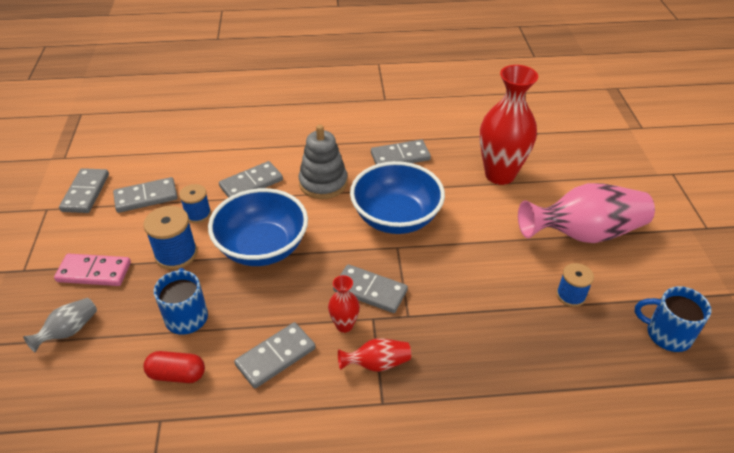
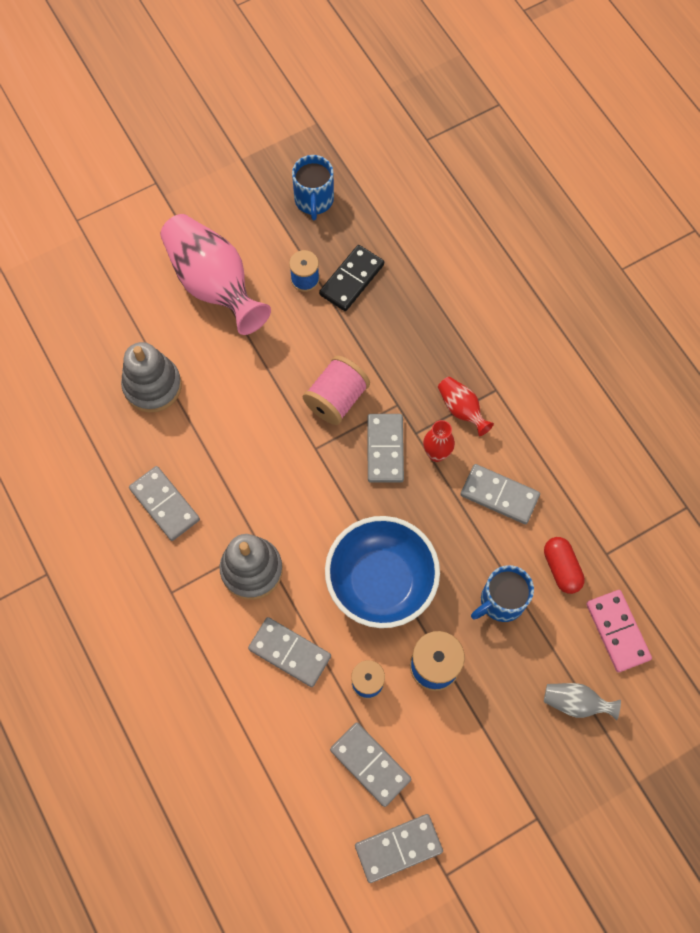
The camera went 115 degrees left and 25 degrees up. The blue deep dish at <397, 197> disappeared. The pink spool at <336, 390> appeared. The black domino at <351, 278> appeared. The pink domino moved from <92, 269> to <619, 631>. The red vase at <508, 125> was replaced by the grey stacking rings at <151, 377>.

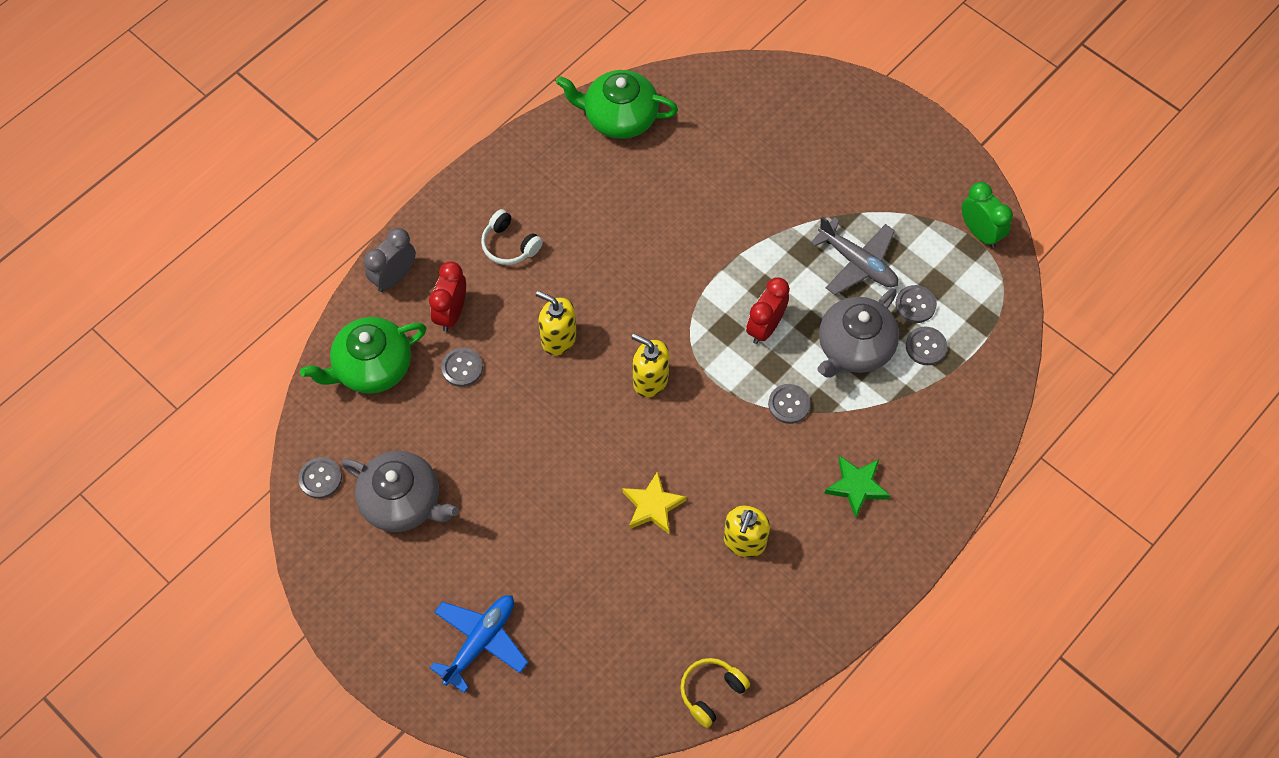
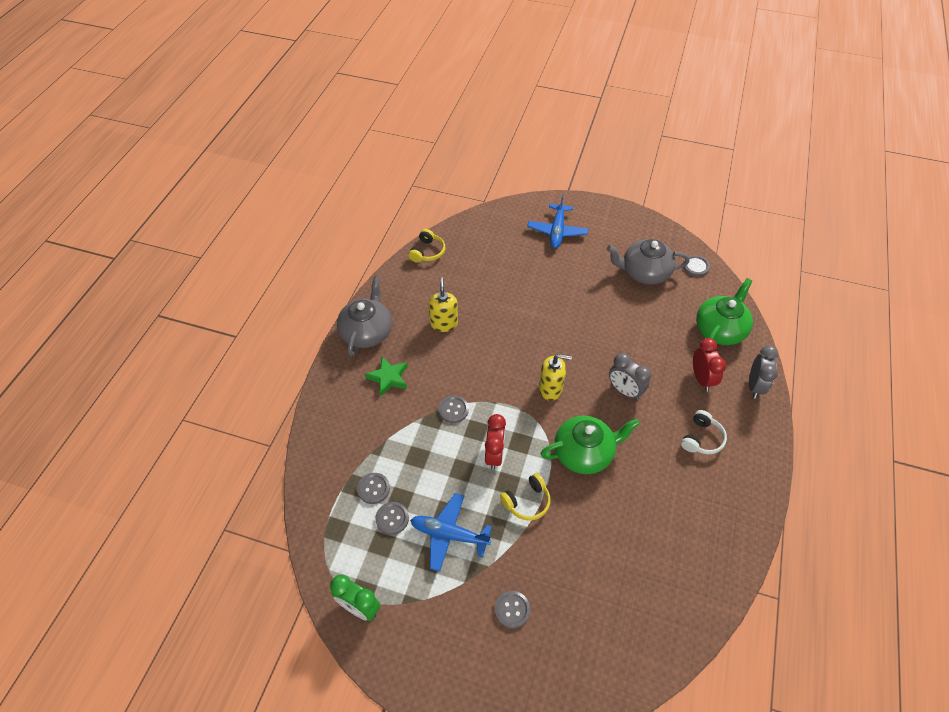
The camera went 155 degrees right and 10 degrees down. The bright yellow star shape at <655, 502> disappeared. The bright yellow headphones at <525, 497> appeared. The grey sewing button moved from <462, 367> to <512, 609>. The emerald china teapot moved from <617, 104> to <589, 445>. The grey china teapot moved from <858, 333> to <364, 316>. The bright yellow soap pump at <556, 323> was replaced by the grey clock at <630, 376>. The grey aeroplane at <854, 255> became the blue aeroplane at <451, 532>. The pure white headphones at <512, 237> turned 105 degrees clockwise.

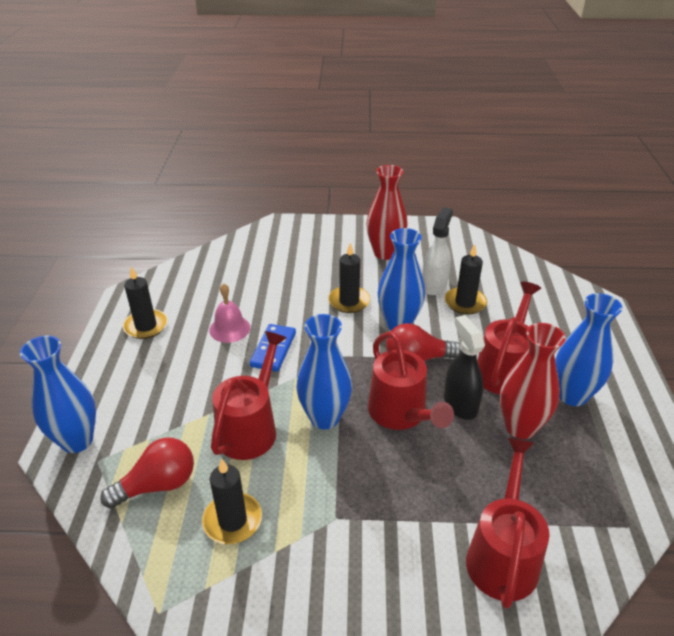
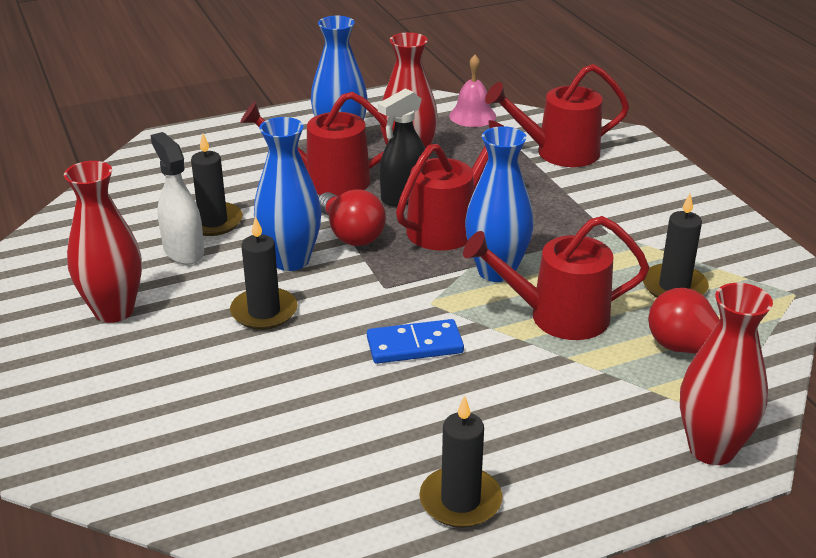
The camera went 115 degrees left and 5 degrees down. The pink bell moved from <230, 313> to <472, 91>. The blue vase at <58, 394> became the red vase at <726, 374>. The pure white sprayer at <437, 251> turned 60 degrees clockwise.

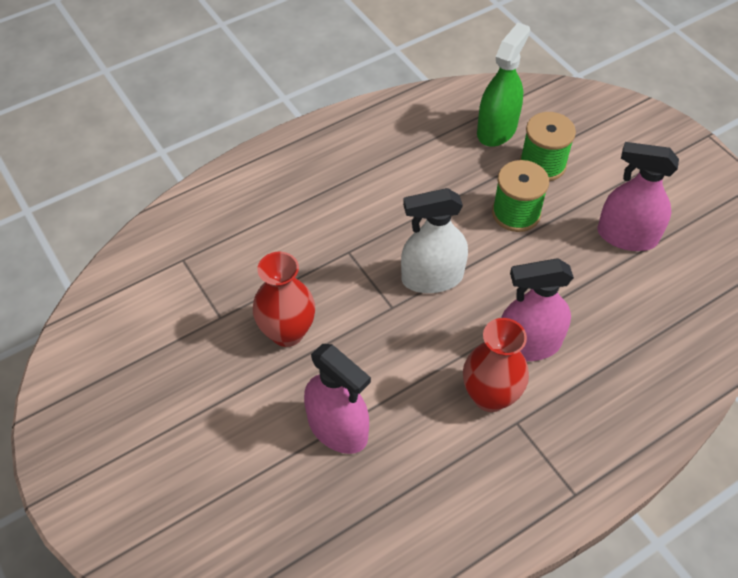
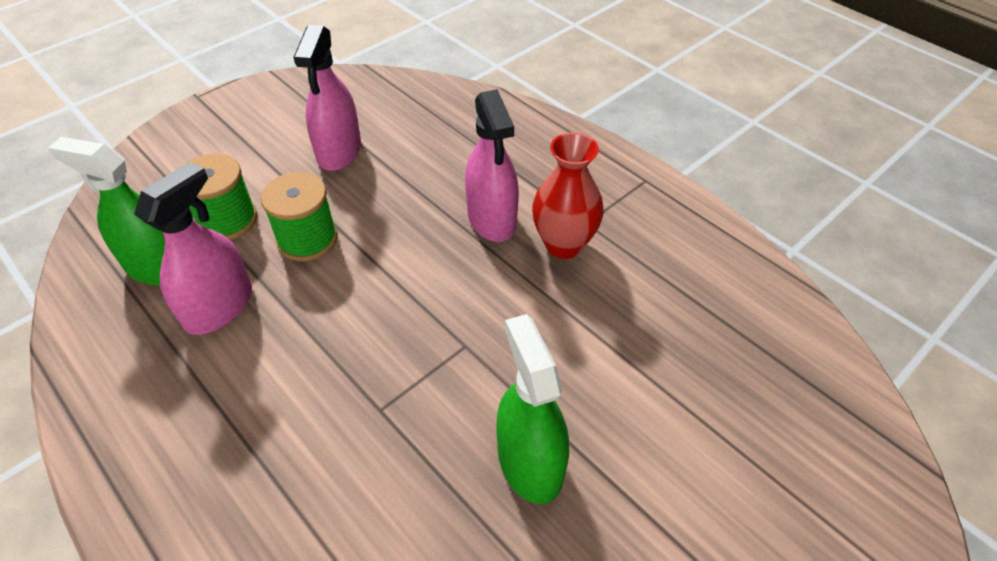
The camera went 100 degrees left and 5 degrees down. The pure white sprayer at <434, 240> disappeared. The pink sprayer moved from <337, 399> to <193, 248>. The red vase at <284, 299> was replaced by the emerald sprayer at <532, 409>.

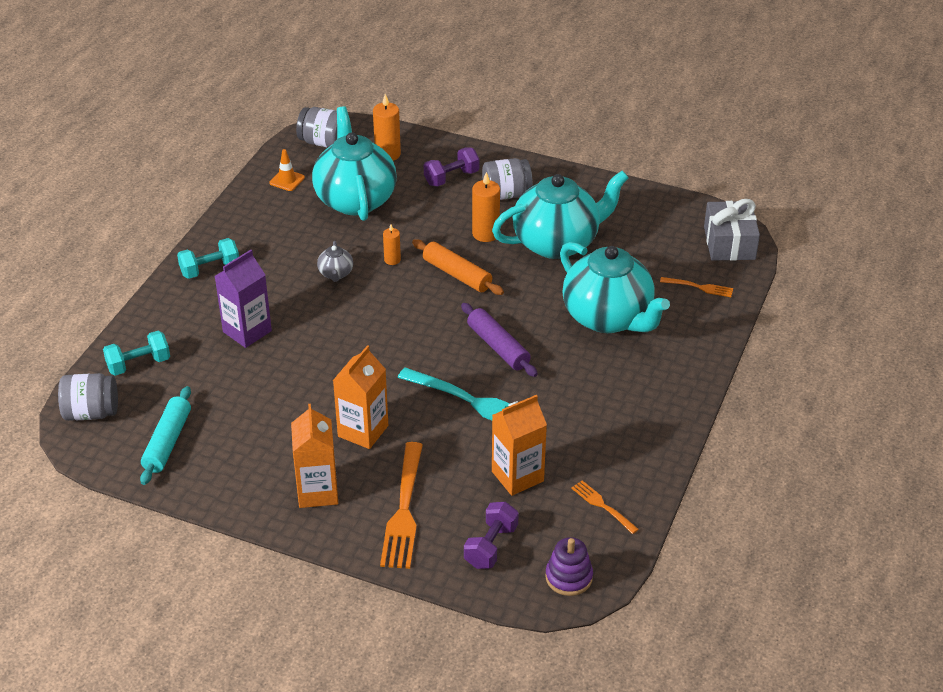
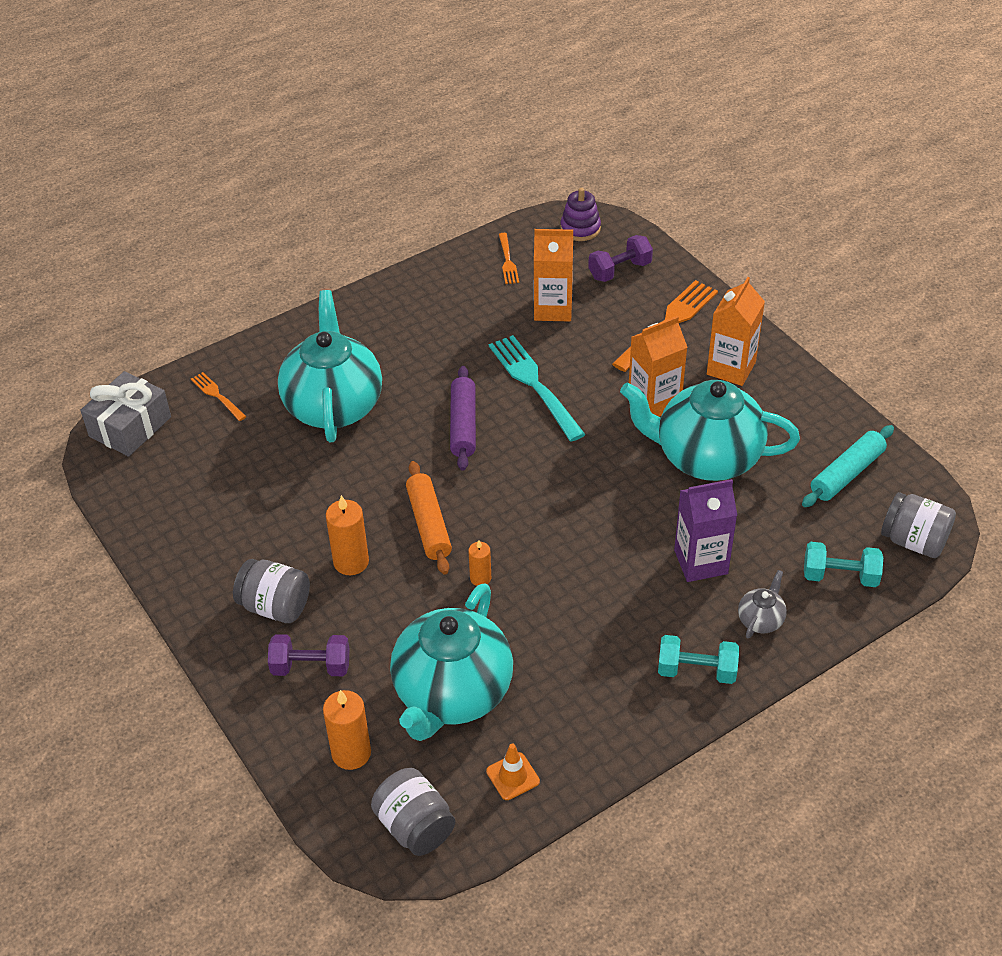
The camera went 145 degrees left and 5 degrees up. The grey china teapot moved from <335, 261> to <762, 604>. The aqua china teapot moved from <560, 215> to <710, 430>.

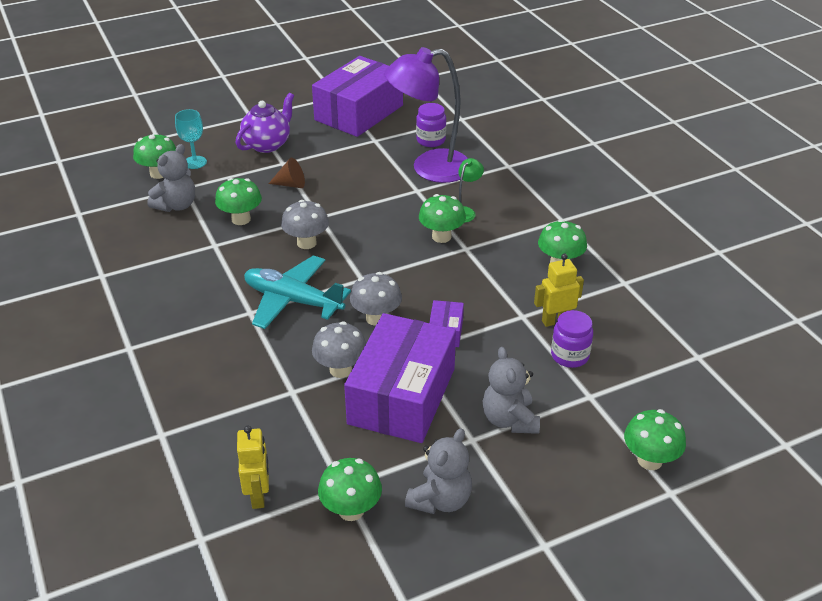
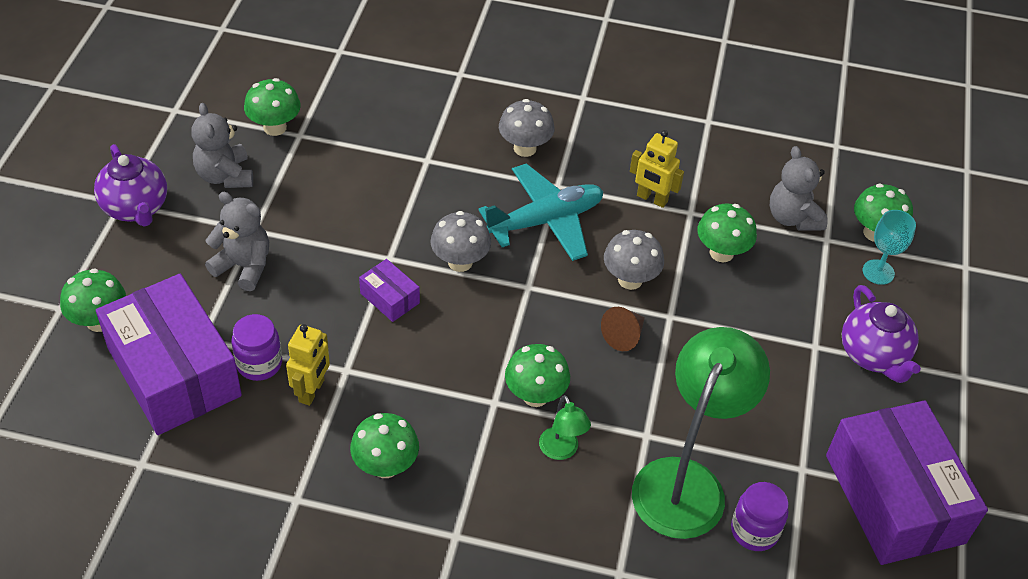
The camera went 125 degrees right and 10 degrees up. The violet china teapot at <130, 185> appeared. The bright yellow toy robot moved from <253, 467> to <657, 169>. The dark brown cone moved from <286, 173> to <623, 329>. The grey toadstool moved from <339, 349> to <527, 128>. The violet package moved from <400, 378> to <169, 354>. The violet desk lamp at <426, 115> became the emerald desk lamp at <701, 433>.

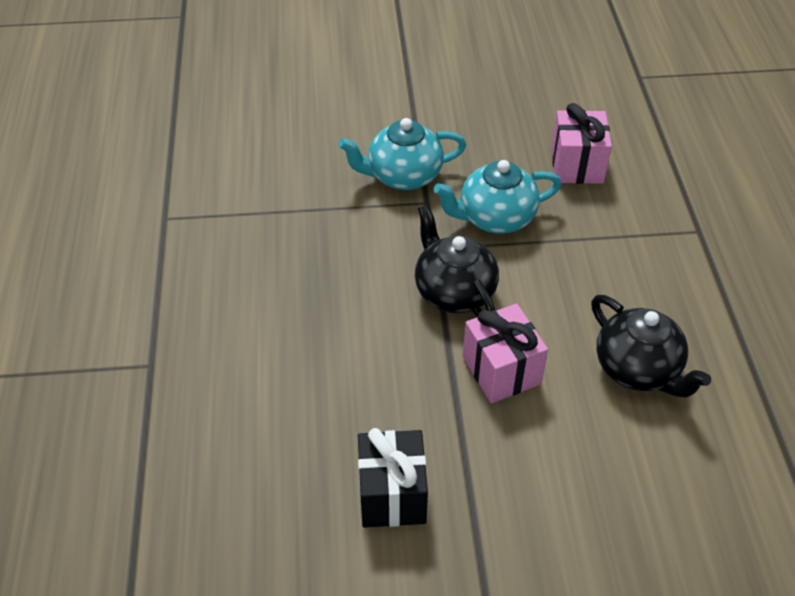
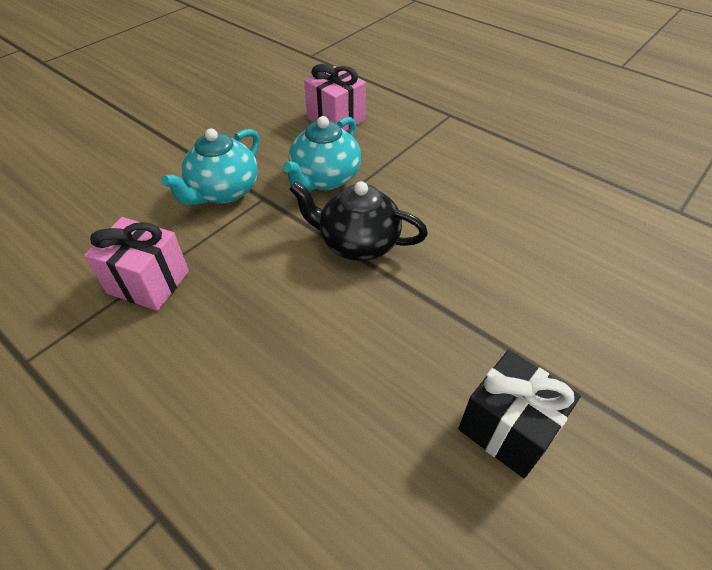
The camera went 45 degrees left and 0 degrees up. The black china teapot at <651, 346> disappeared. The pink present moved from <505, 353> to <136, 264>.

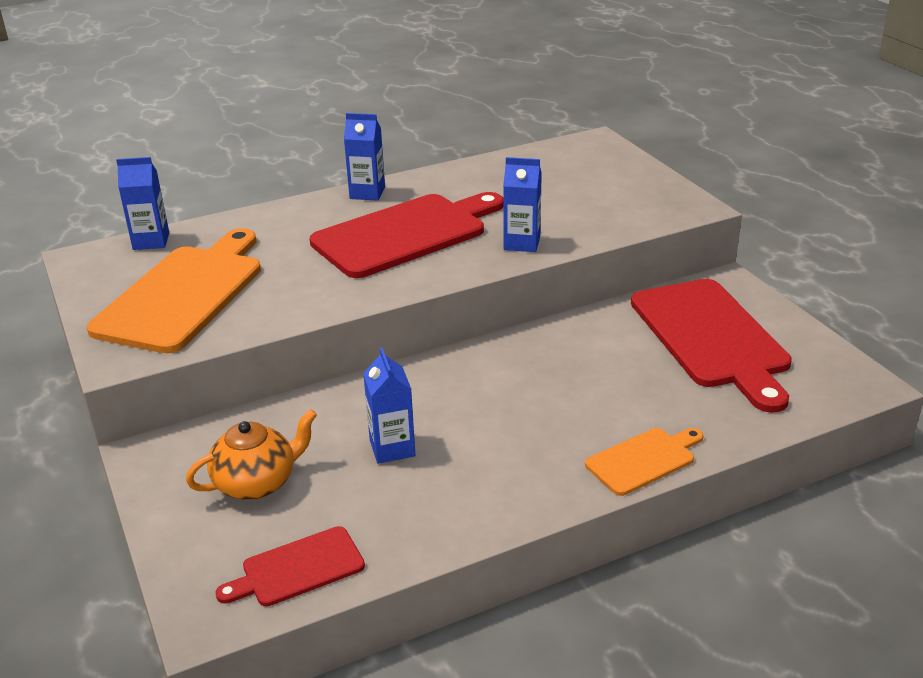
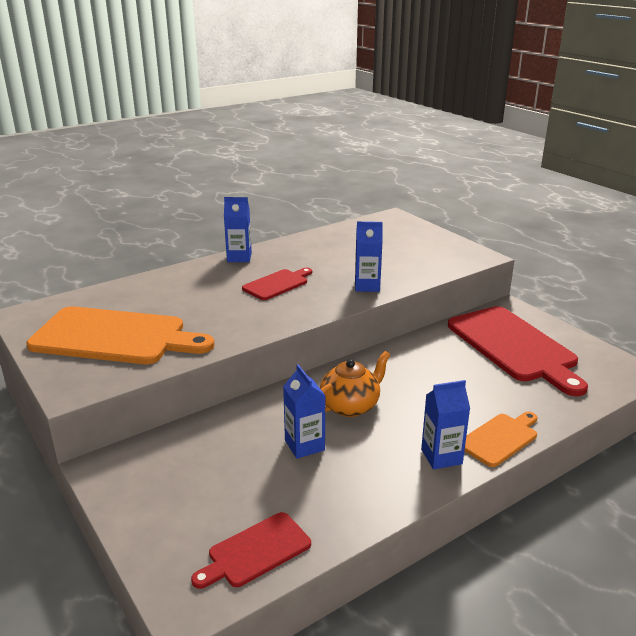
The camera went 10 degrees left and 5 degrees down. The blue milk carton moved from <142, 203> to <445, 424>. The orange china teapot moved from <251, 454> to <355, 384>. The orange bread board at <174, 290> turned 90 degrees clockwise. The red bread board at <406, 235> changed to 0.51 times the size.

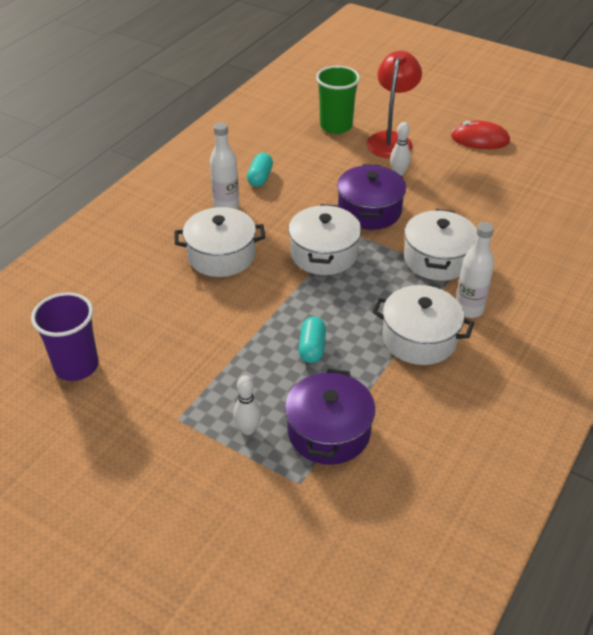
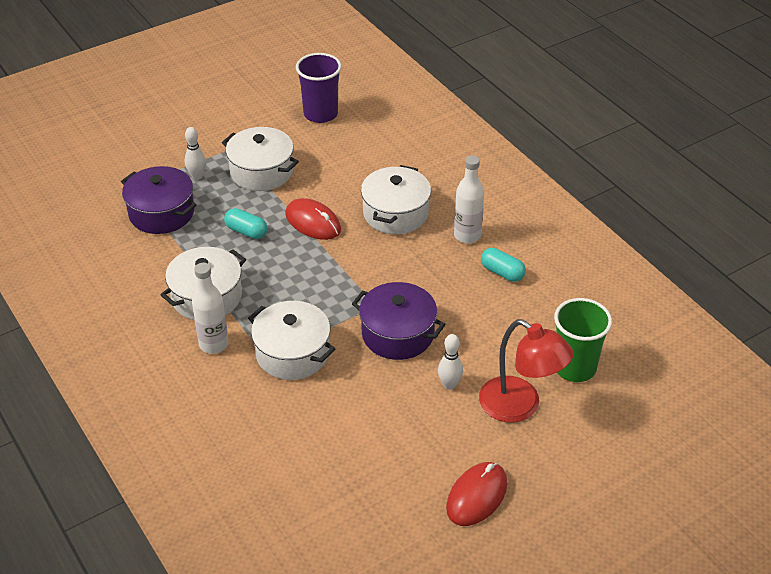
The camera went 115 degrees right and 0 degrees up. The red computer mouse at <313, 219> appeared. The pure white pot moved from <325, 239> to <260, 159>.

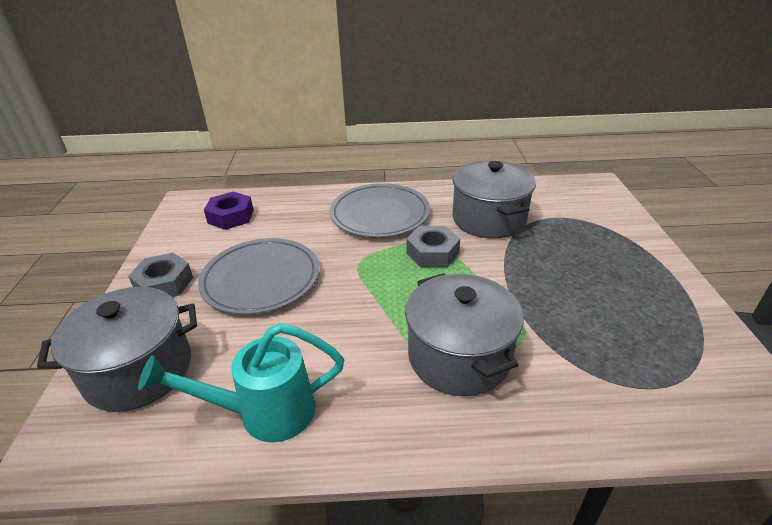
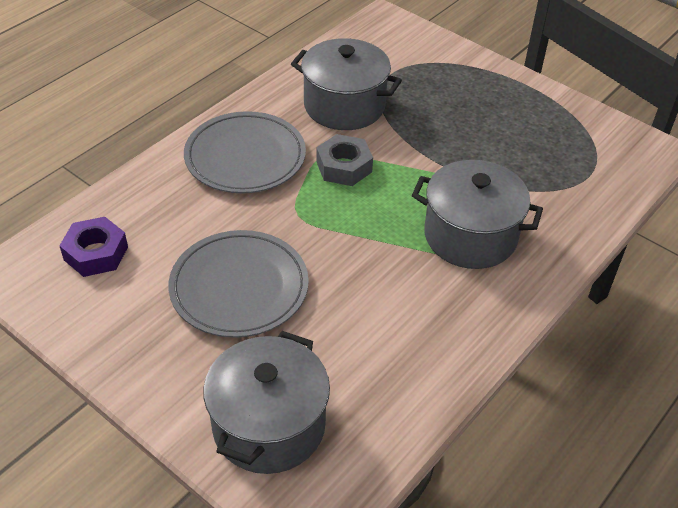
The camera went 50 degrees left and 10 degrees up. The grey nut at <160, 275> disappeared. The aqua watering can at <241, 383> disappeared.

